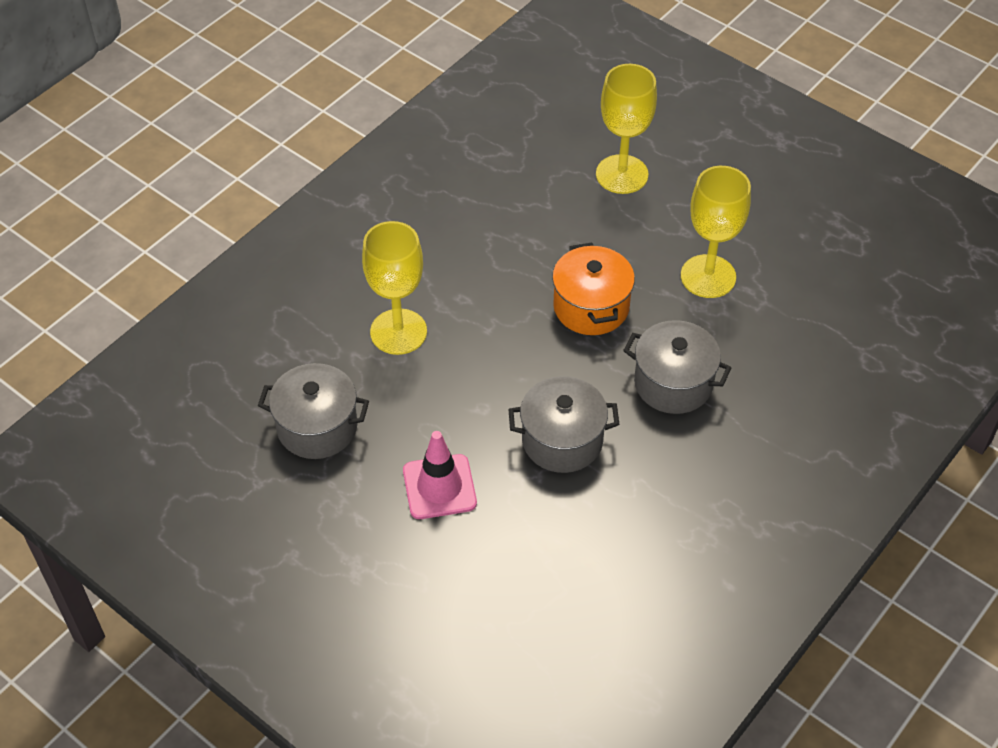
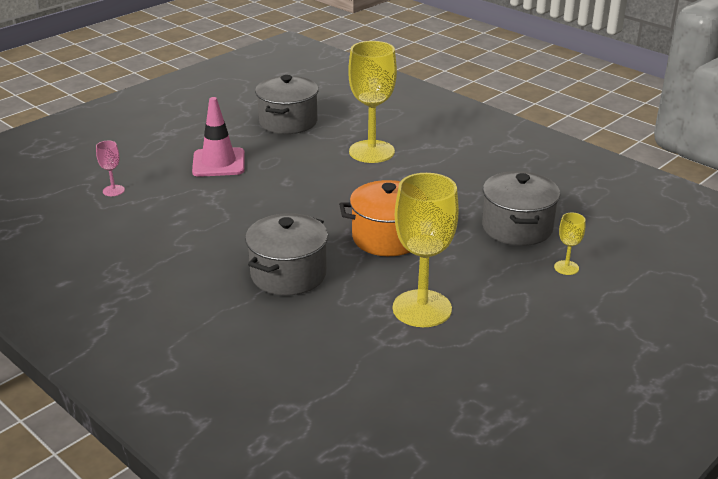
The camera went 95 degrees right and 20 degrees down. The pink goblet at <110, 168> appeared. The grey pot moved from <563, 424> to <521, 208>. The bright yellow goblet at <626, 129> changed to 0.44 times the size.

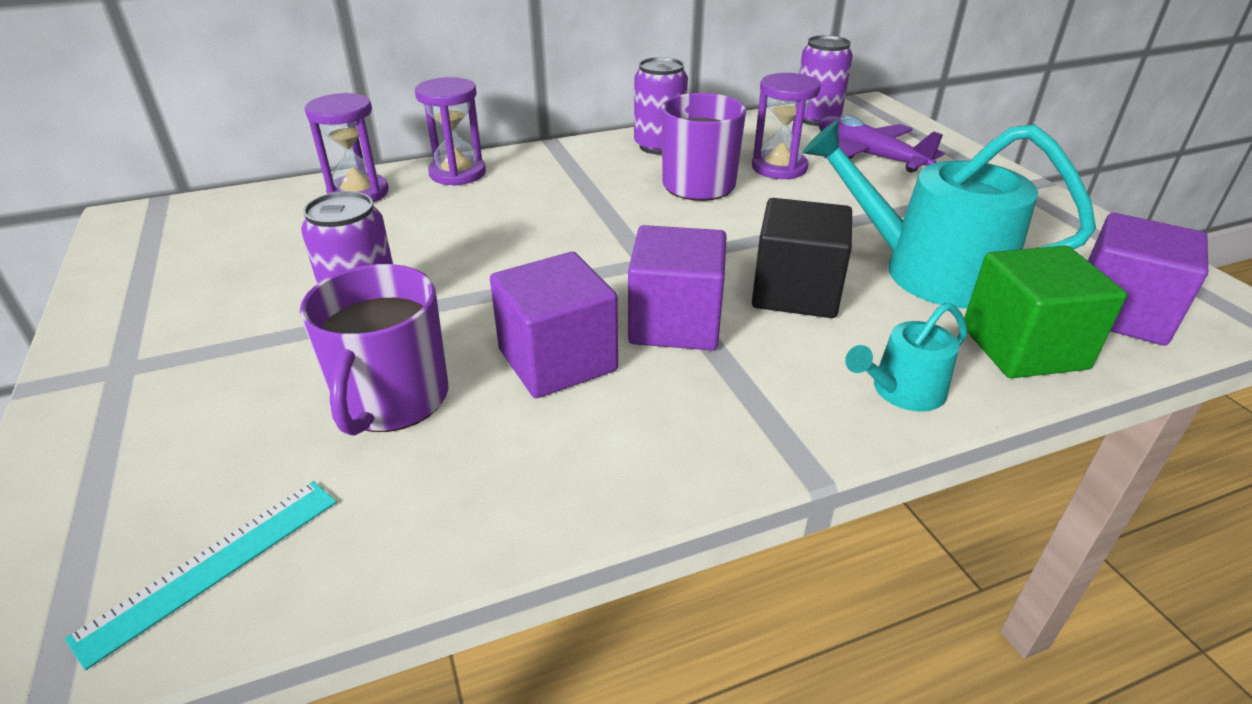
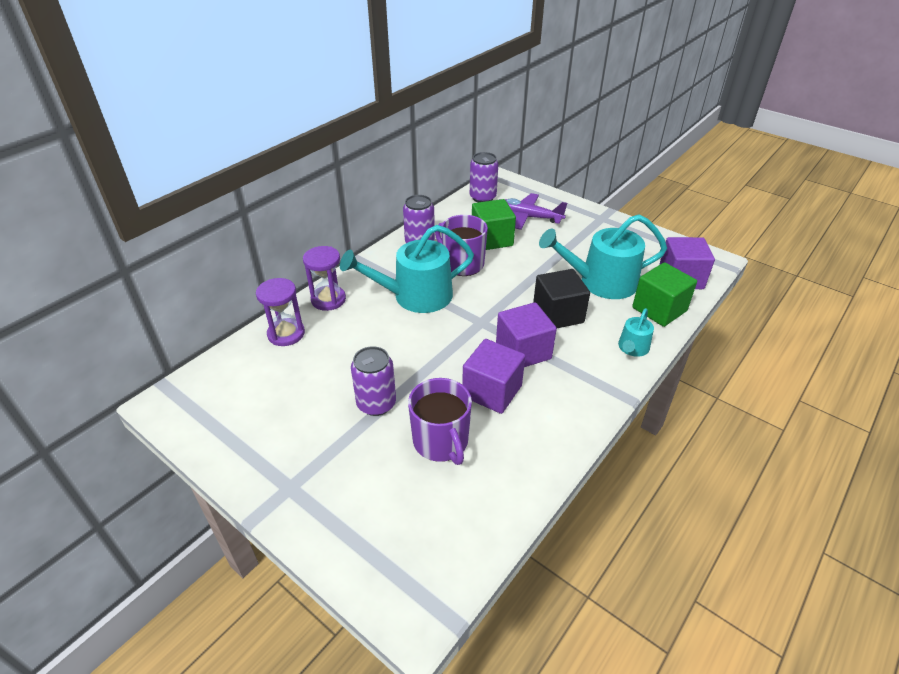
The camera went 30 degrees left and 5 degrees up. The aqua ruler at <201, 575> disappeared. The aqua watering can at <407, 269> appeared. The violet sand timer at <786, 126> was replaced by the emerald block at <494, 224>.

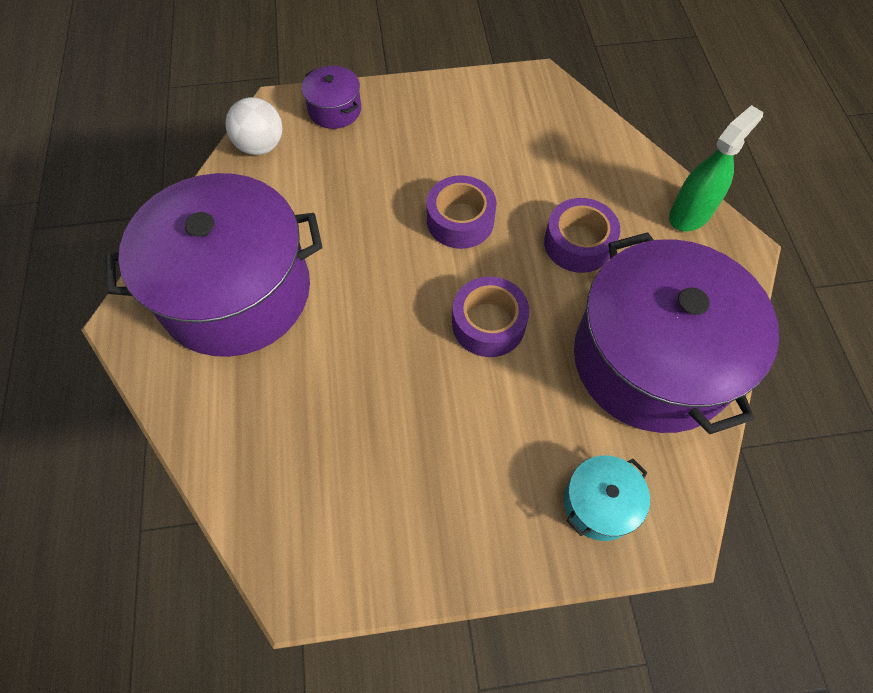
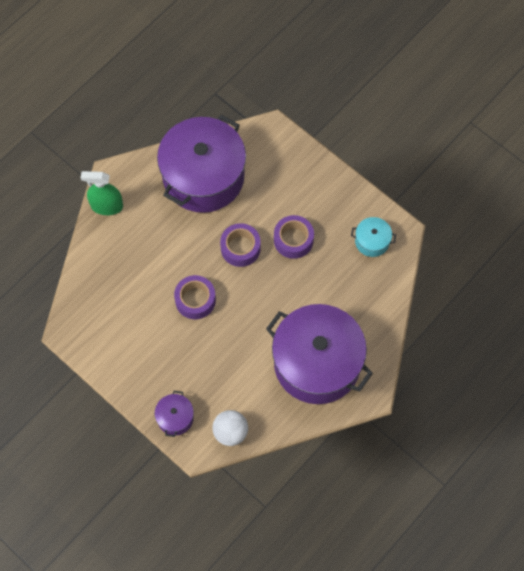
The camera went 130 degrees left and 5 degrees up. The violet sticky tape moved from <582, 235> to <294, 237>. The aqua pot moved from <607, 498> to <373, 237>.

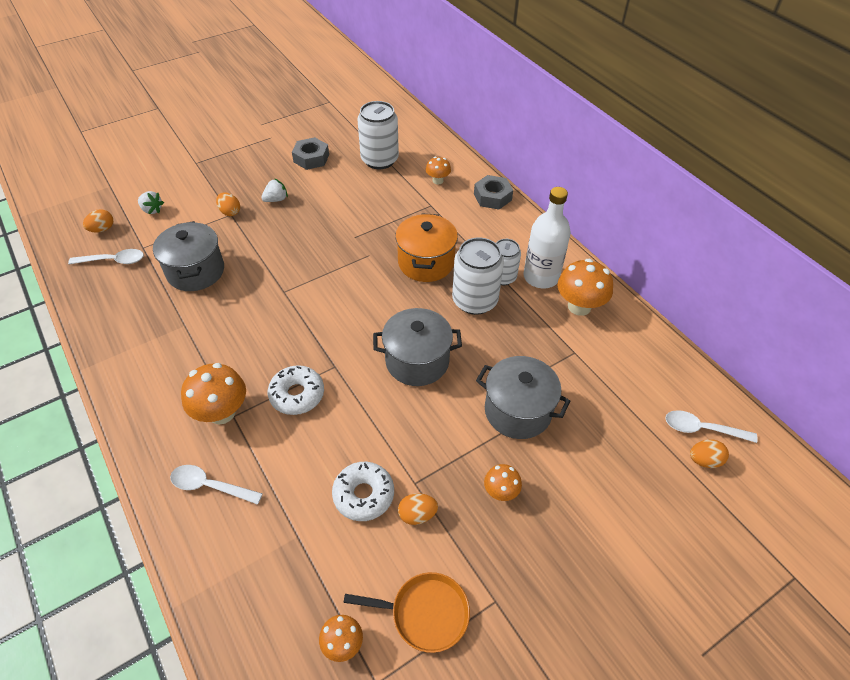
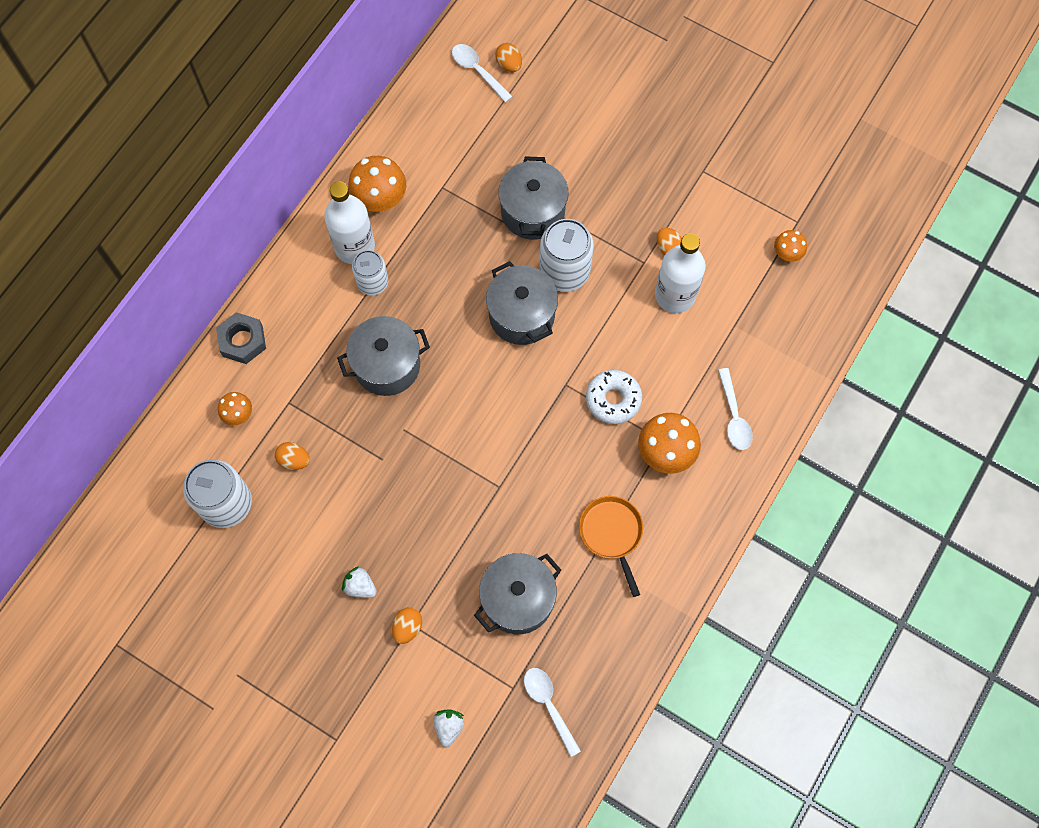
The camera went 115 degrees left and 20 degrees up. The grey nut at <310, 153> disappeared. The orange toadstool at <503, 482> disappeared. The orange egg moved from <98, 221> to <292, 456>. The orange pan moved from <406, 612> to <611, 546>. The pure white tin moved from <478, 276> to <567, 255>. The pure white glazed donut at <363, 491> was replaced by the pure white drink bottle at <680, 273>. The orange pot at <426, 247> became the grey pot at <383, 356>. The pure white tablespoon at <711, 426> turned 150 degrees clockwise.

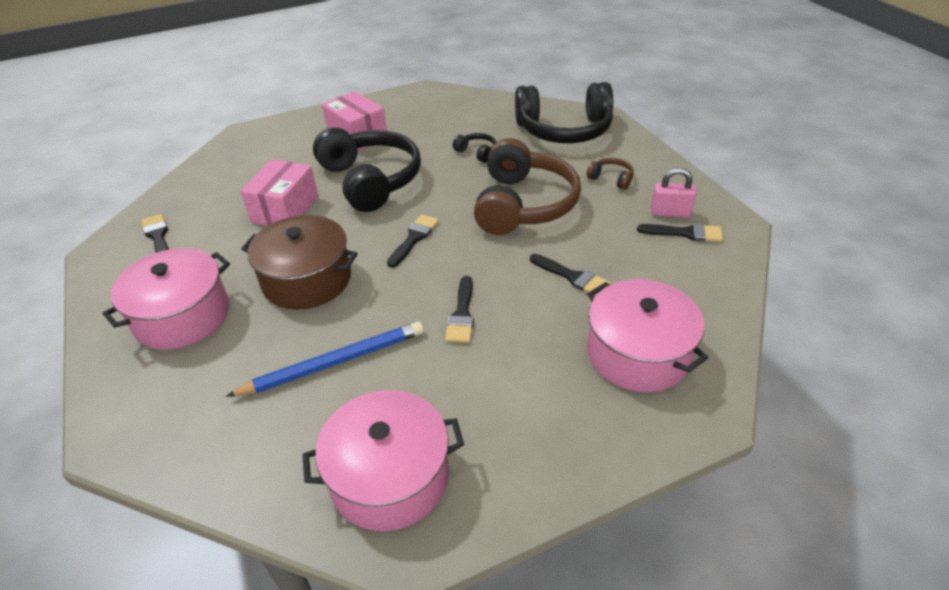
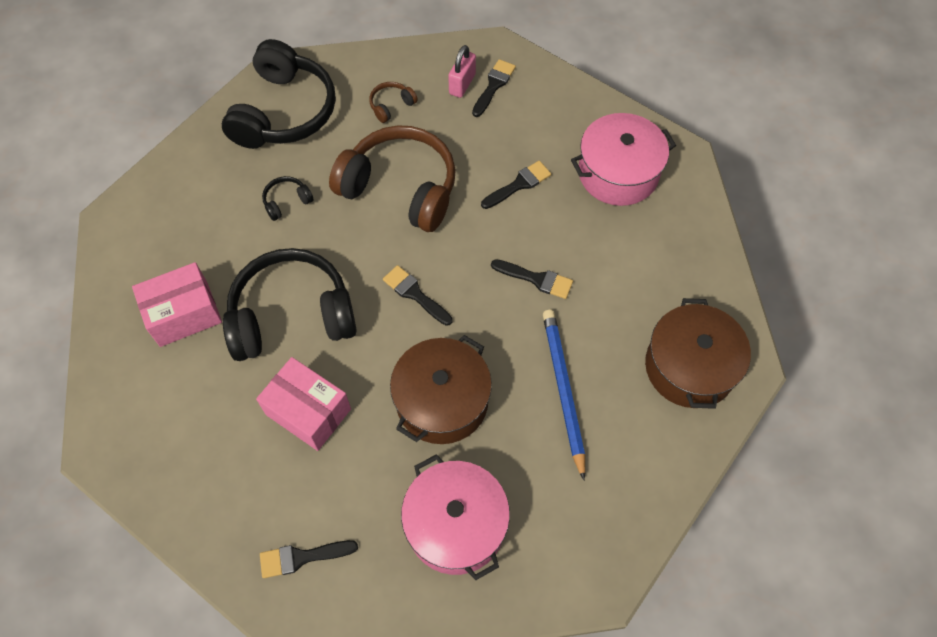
The camera went 75 degrees left and 20 degrees up. The pink pot at <383, 460> became the dark brown pot at <698, 353>.

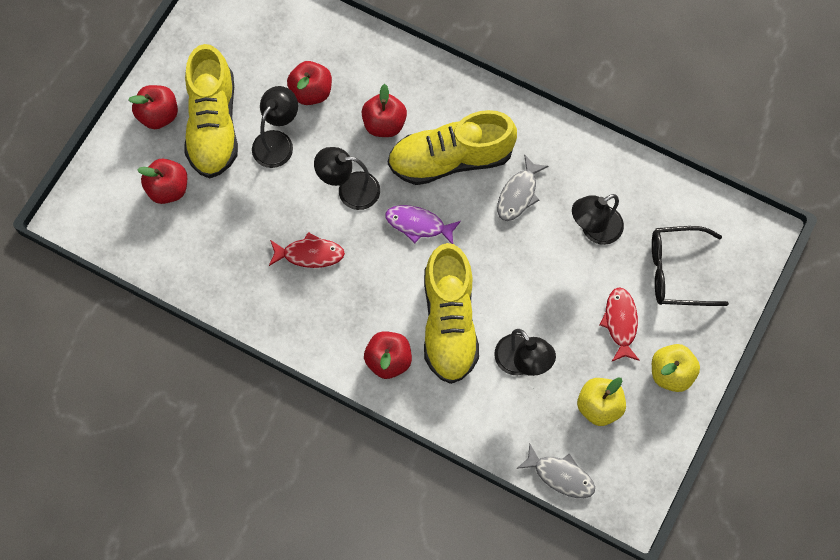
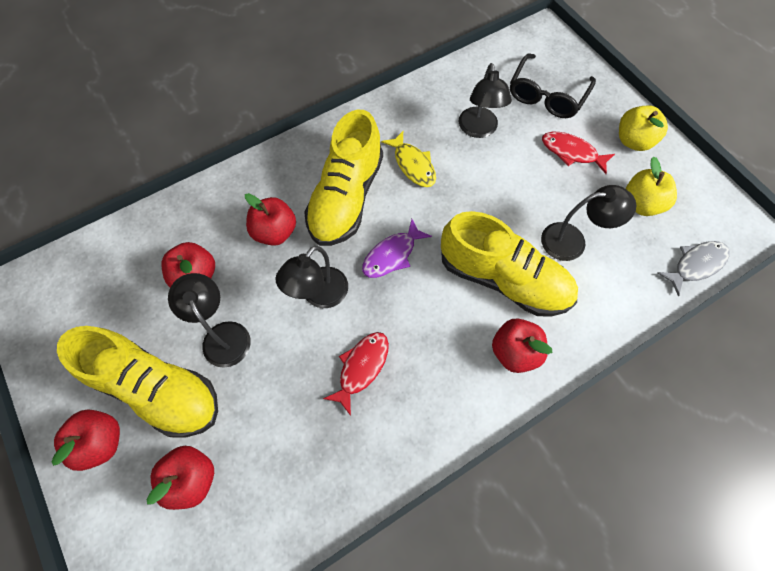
The camera went 60 degrees left and 5 degrees down. The grey fish figure at <522, 187> became the bright yellow fish figure at <408, 159>.

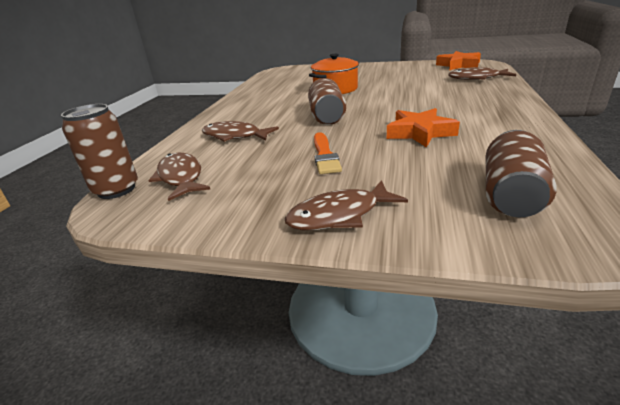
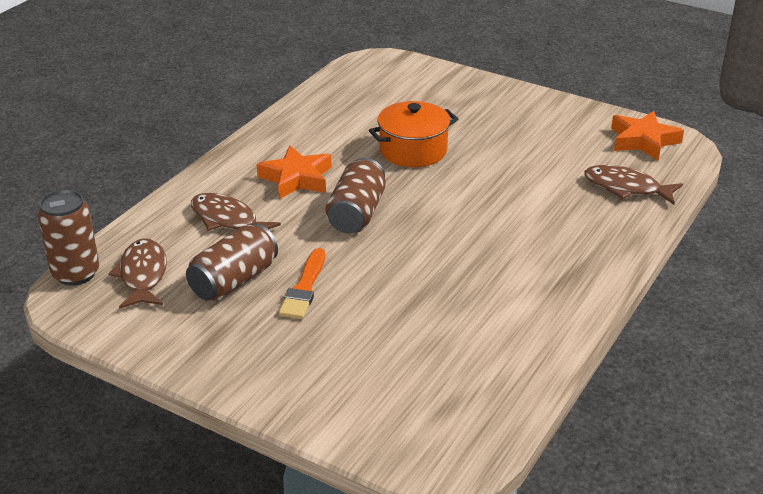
The camera went 15 degrees right and 5 degrees up. The dark brown fish figure at <346, 205> disappeared. The orange star shape moved from <423, 127> to <294, 172>. The dark brown tin moved from <521, 173> to <232, 262>.

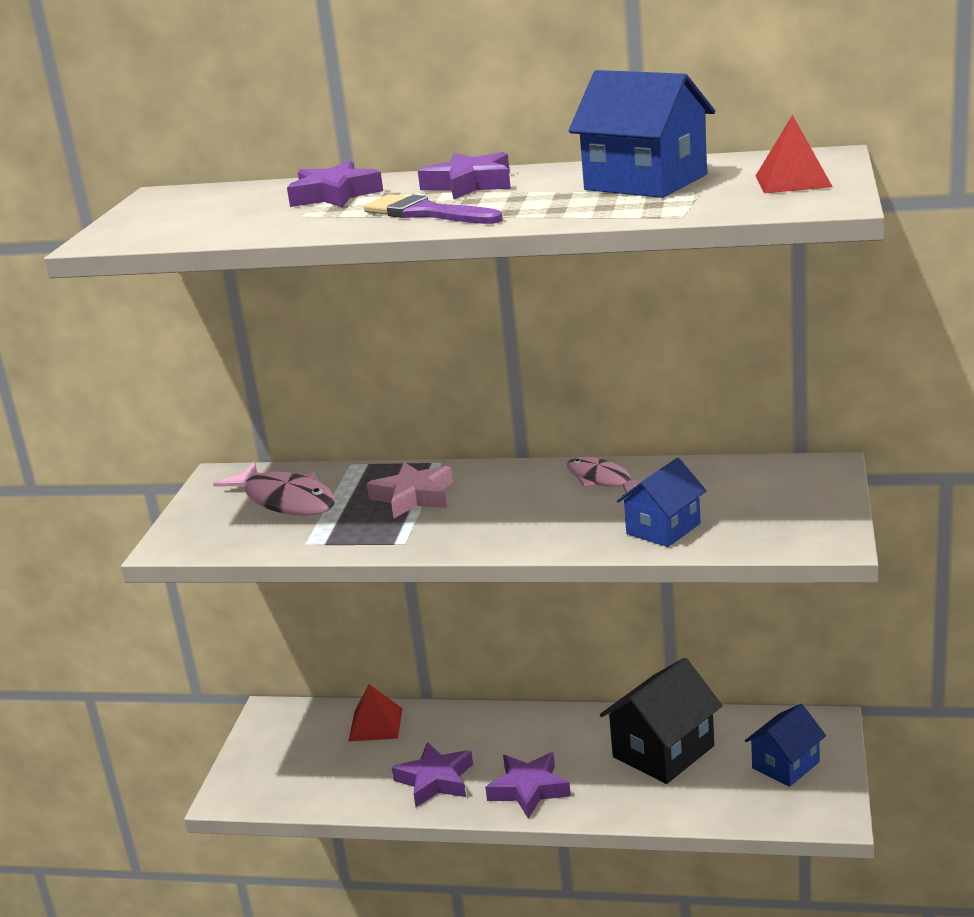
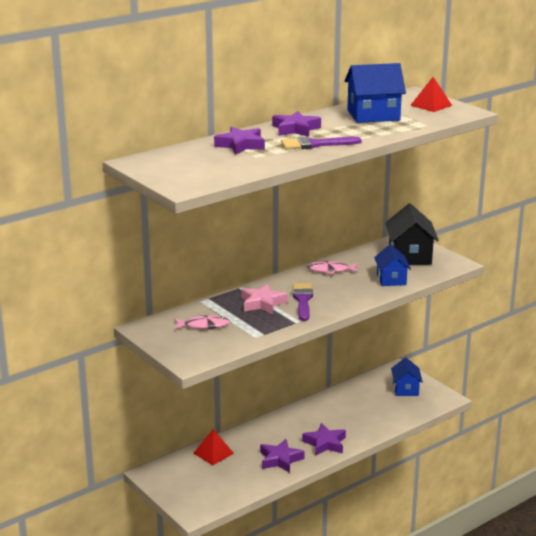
The camera went 50 degrees left and 0 degrees up. The violet paintbrush at <303, 302> appeared. The black toy house moved from <661, 721> to <412, 234>. The pink fish figure at <274, 489> changed to 0.65 times the size.

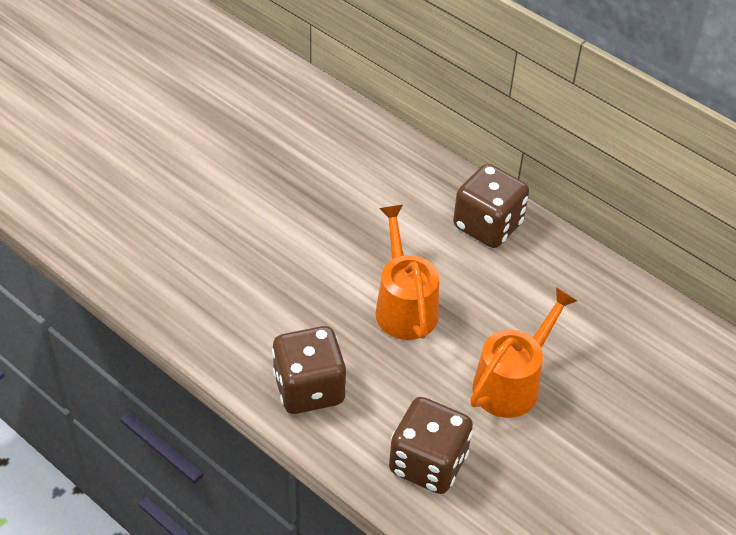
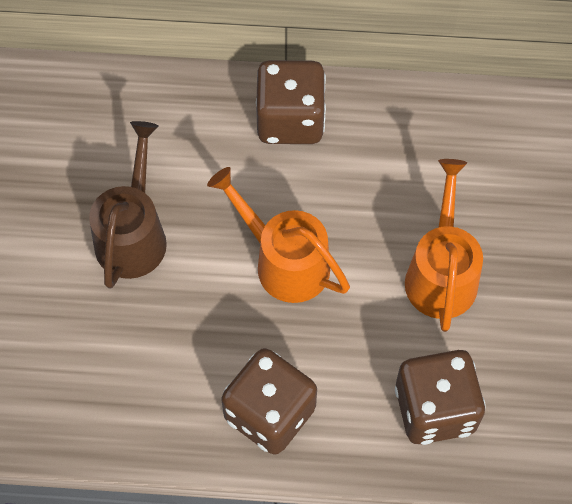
The camera went 35 degrees left and 15 degrees up. The dark brown watering can at <128, 205> appeared.

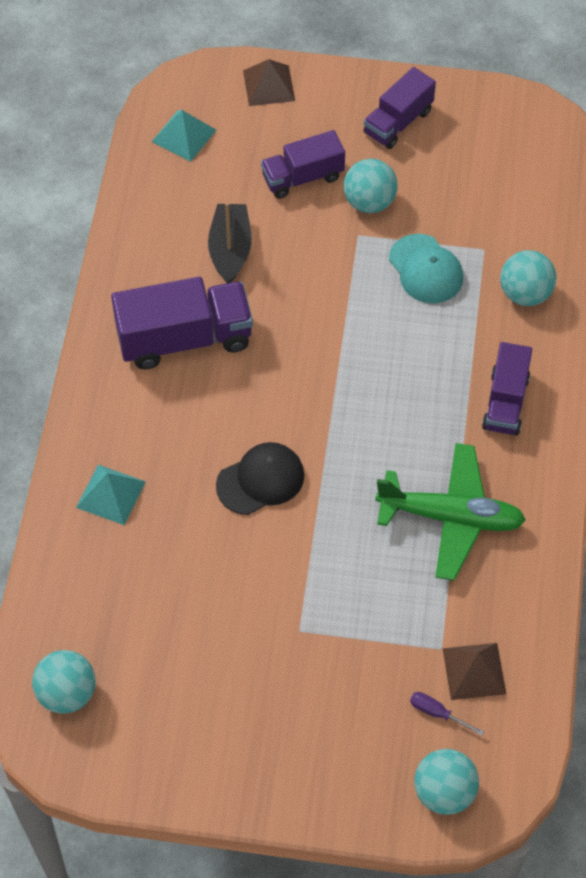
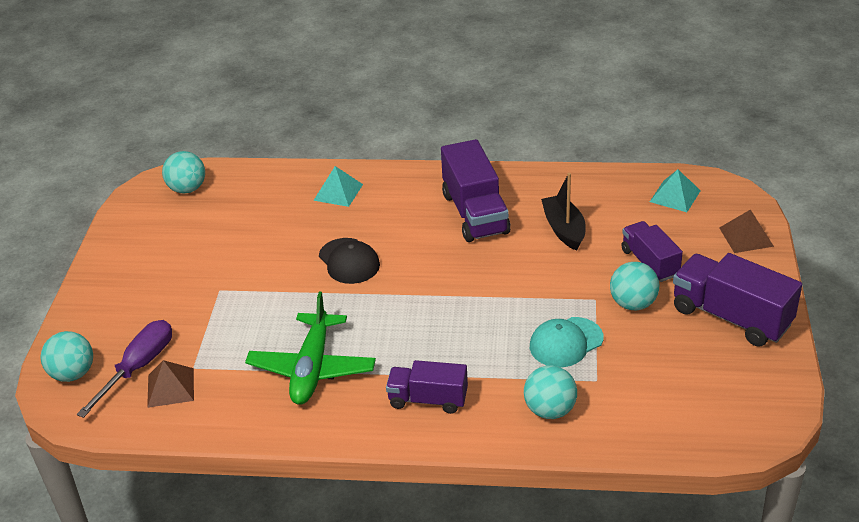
The camera went 90 degrees right and 20 degrees down. The black sailboat at <230, 242> turned 105 degrees counterclockwise. The violet toy truck at <400, 108> changed to 1.58 times the size. The violet screwdriver at <447, 714> changed to 2.15 times the size.

